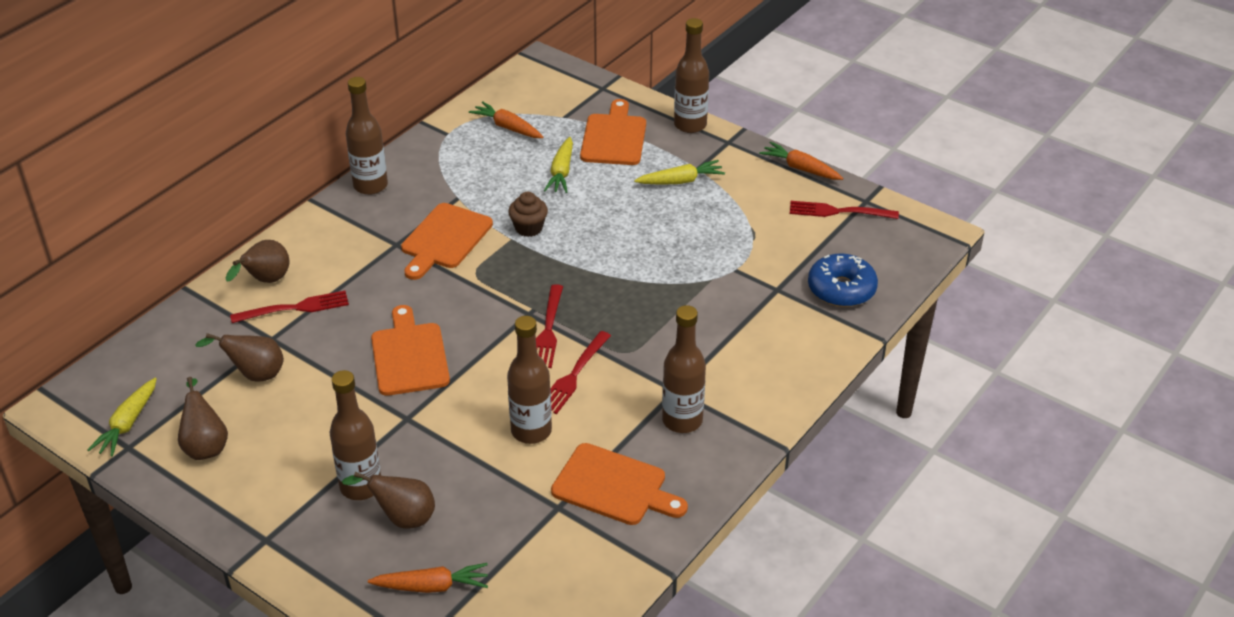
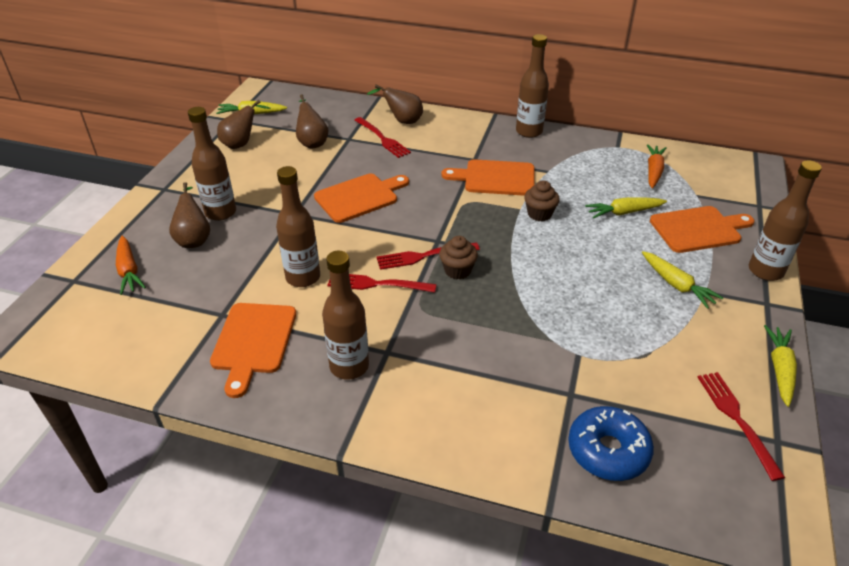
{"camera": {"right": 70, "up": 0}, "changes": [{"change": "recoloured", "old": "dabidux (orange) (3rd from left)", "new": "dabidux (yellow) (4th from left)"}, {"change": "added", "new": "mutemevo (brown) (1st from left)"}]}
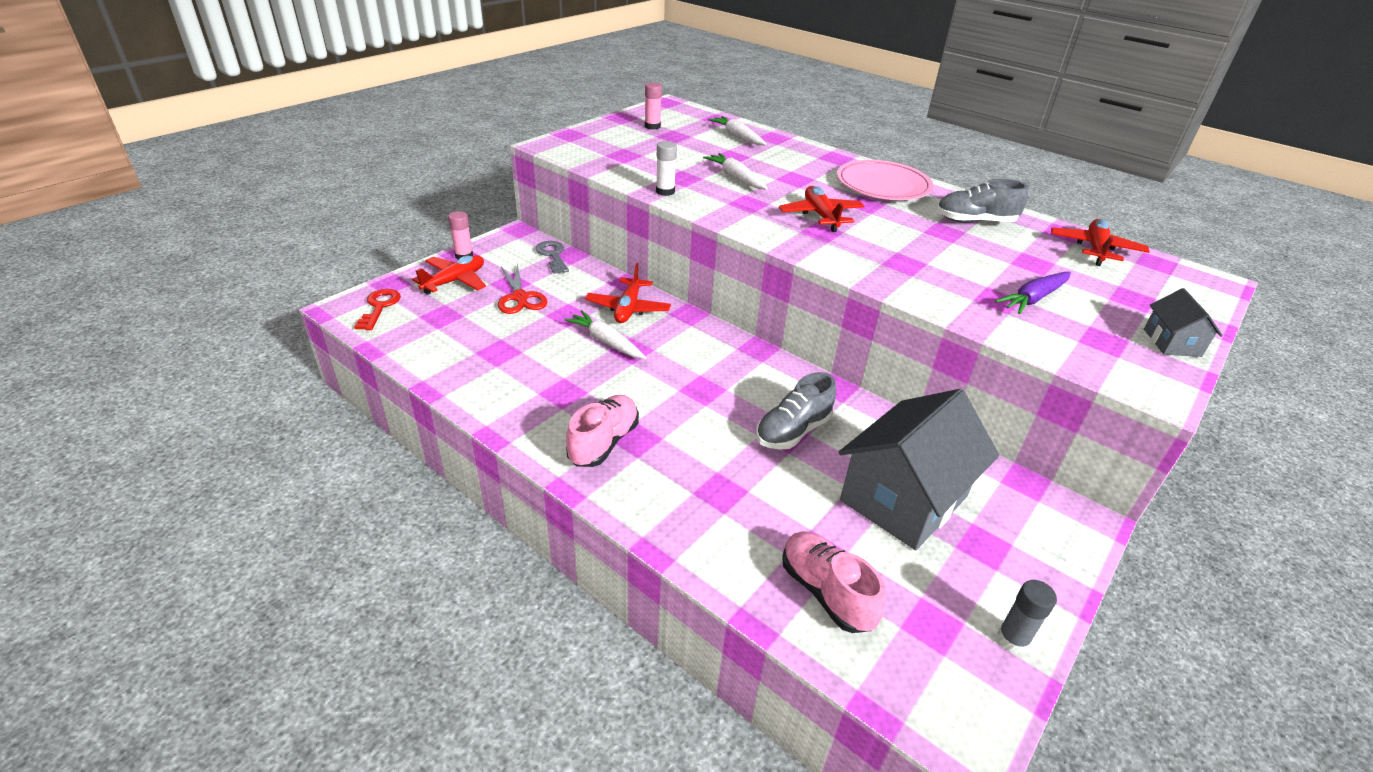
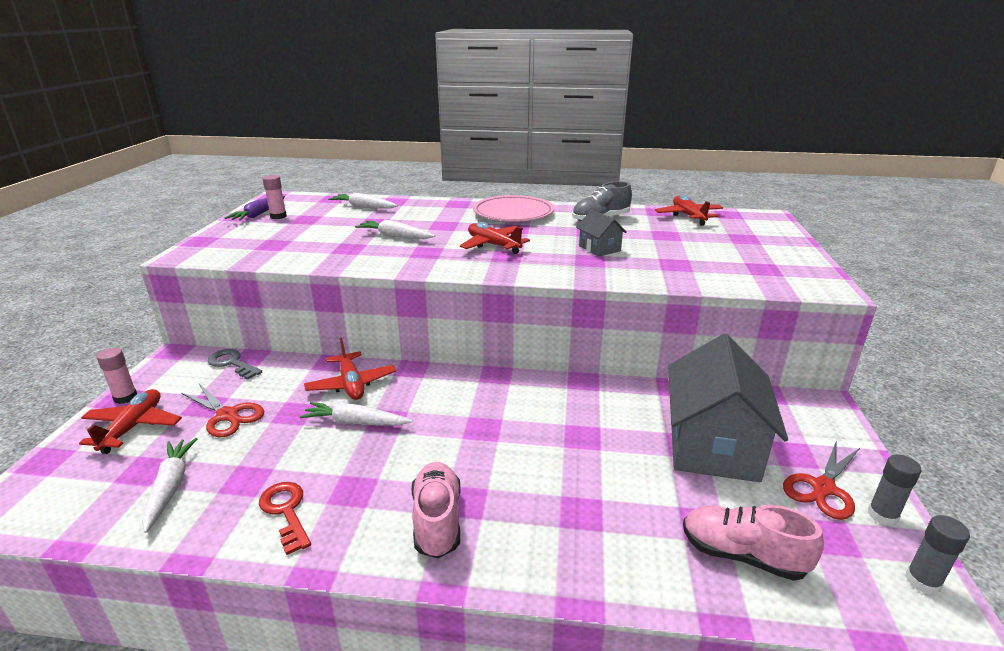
{"camera": {"right": -30, "up": -10}, "changes": [{"change": "removed", "old": "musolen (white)"}, {"change": "moved", "old": "dabidux (purple)"}, {"change": "moved", "old": "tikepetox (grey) (2nd from left in the first image)", "new": "tikepetox (grey) (1st from left)"}, {"change": "moved", "old": "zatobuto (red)"}, {"change": "removed", "old": "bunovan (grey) (1st from left)"}, {"change": "added", "new": "dabidux (white) (1st from left)"}, {"change": "added", "new": "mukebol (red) (2nd from left)"}, {"change": "added", "new": "musolen (grey) (2nd from left)"}]}
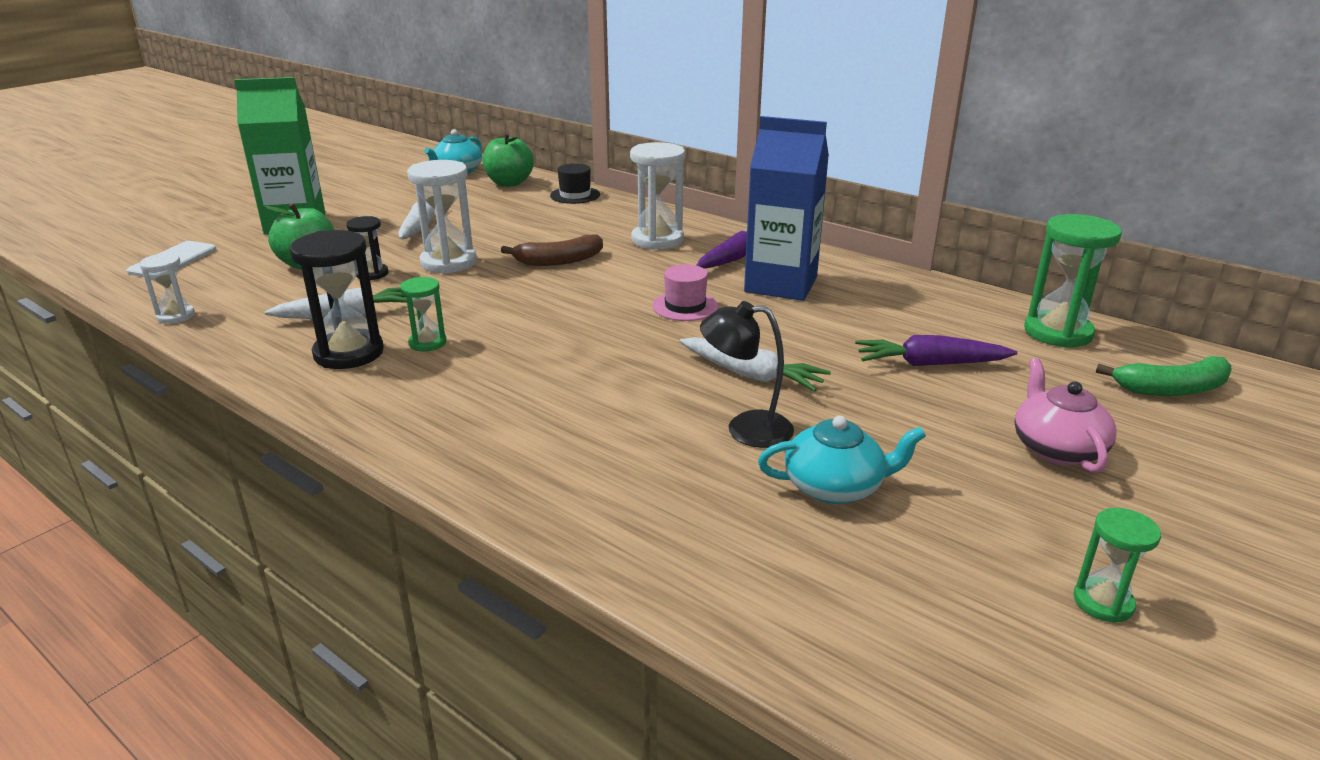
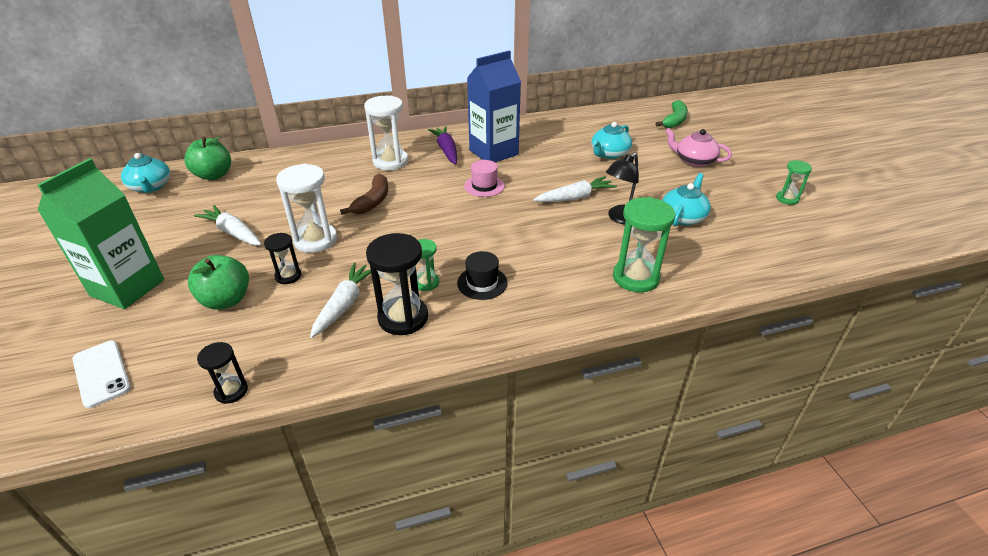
{"camera": {"right": -55, "up": 10}, "changes": [{"change": "moved", "old": "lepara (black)"}, {"change": "moved", "old": "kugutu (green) (2nd from left)"}, {"change": "recoloured", "old": "kugutu (white) (1st from left)", "new": "kugutu (black) (1st from left)"}, {"change": "replaced", "old": "dabidux (purple) (2nd from left)", "new": "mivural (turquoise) (2nd from left)"}]}
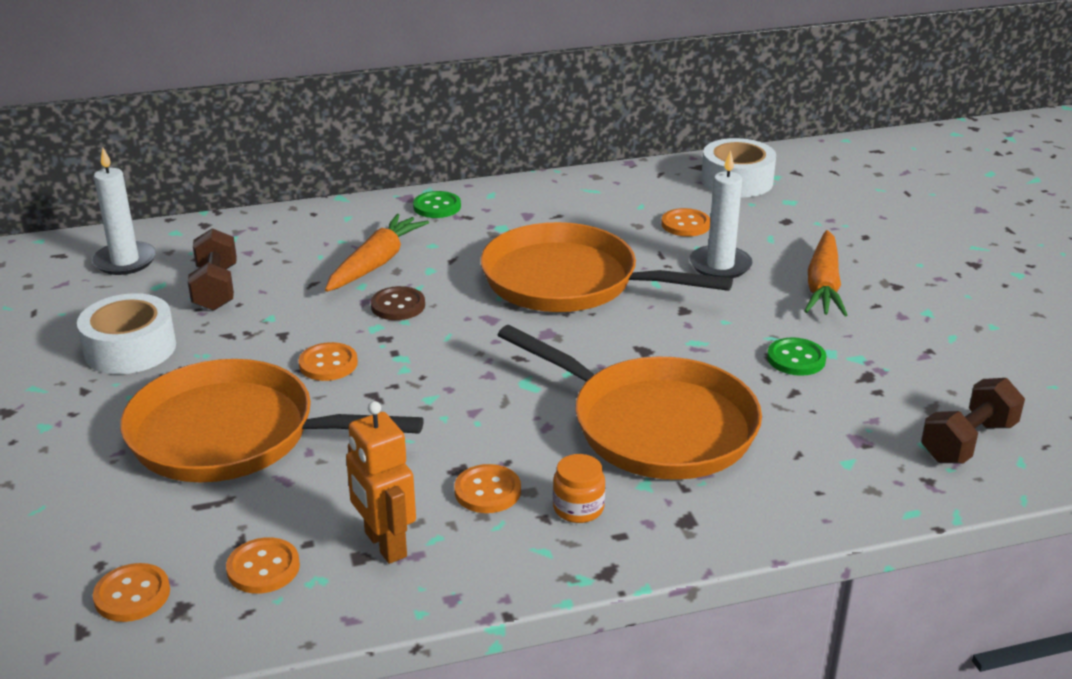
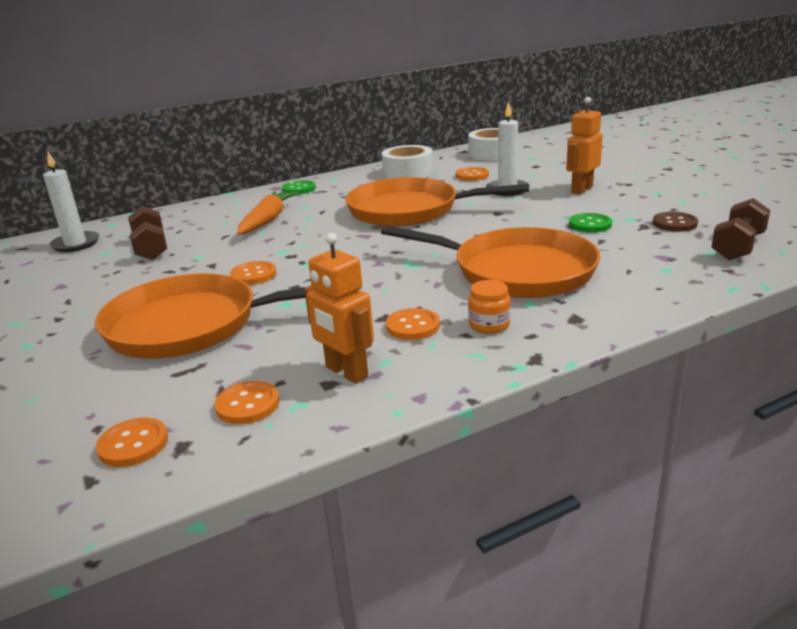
{"camera": {"right": -10, "up": -5}, "changes": [{"change": "replaced", "old": "dabidux (orange) (2nd from left)", "new": "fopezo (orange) (2nd from left)"}, {"change": "moved", "old": "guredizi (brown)"}, {"change": "moved", "old": "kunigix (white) (1st from left)"}]}
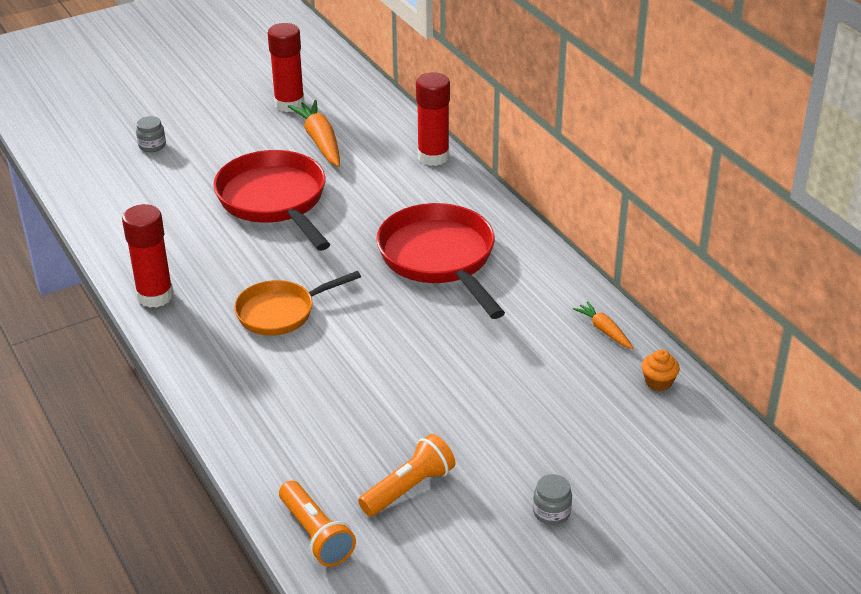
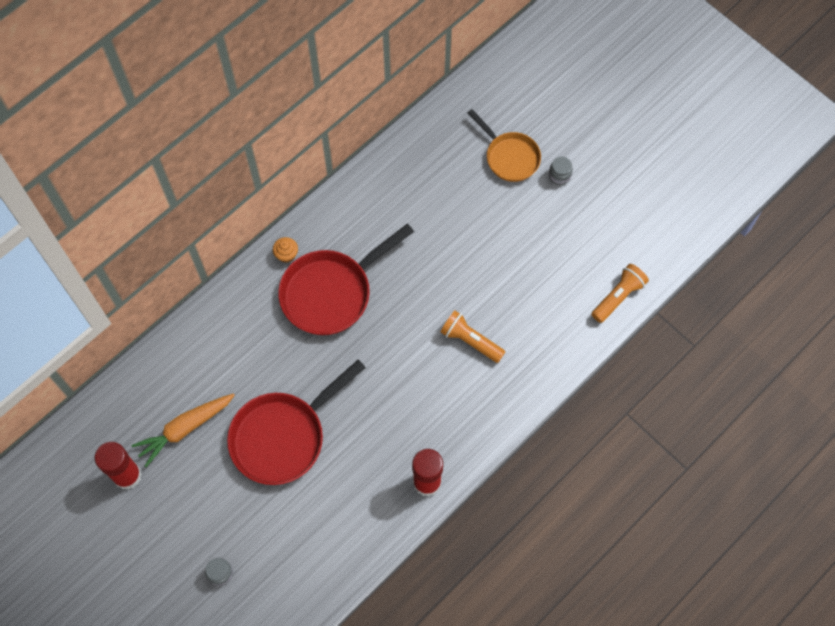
{"camera": {"right": -105, "up": 30}, "changes": [{"change": "removed", "old": "musolen (red) (3rd from left)"}, {"change": "moved", "old": "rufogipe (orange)"}, {"change": "removed", "old": "dabidux (orange) (2nd from left)"}, {"change": "moved", "old": "mutemevo (orange)"}, {"change": "moved", "old": "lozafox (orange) (2nd from left in the first image)", "new": "lozafox (orange) (1st from left)"}]}
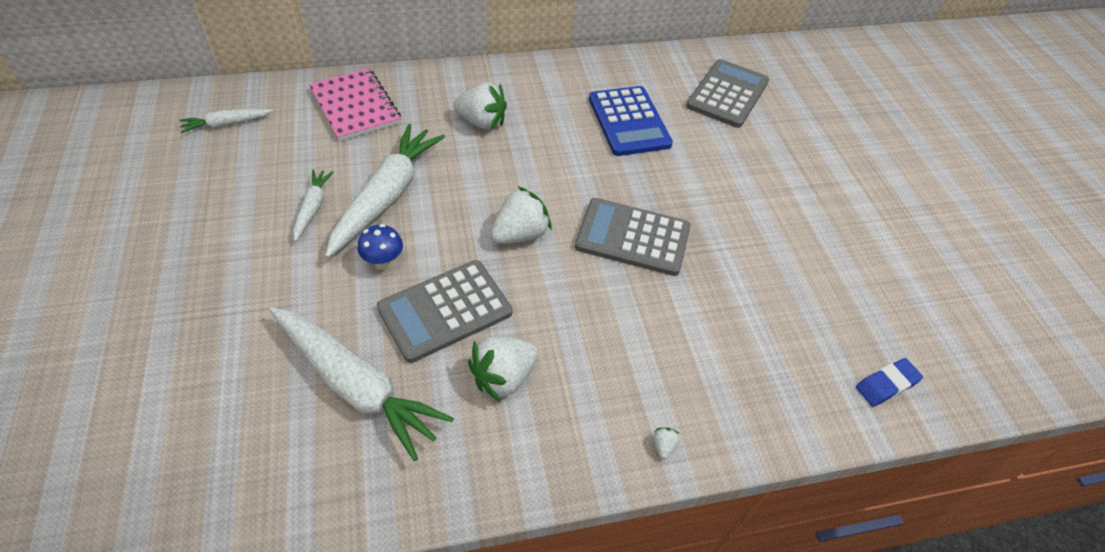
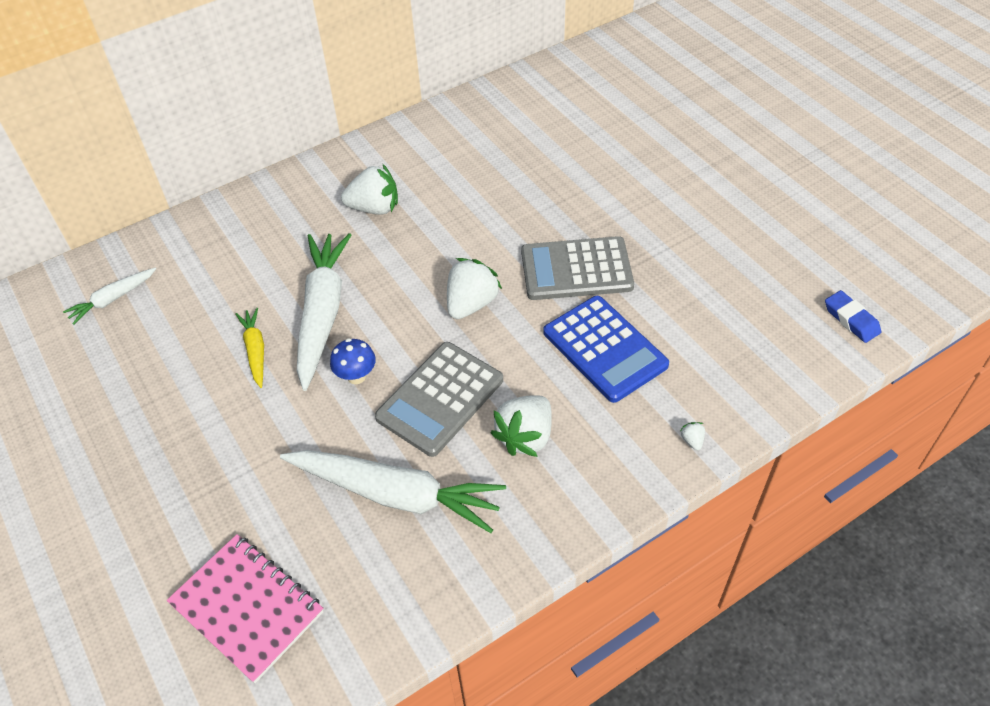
{"camera": {"right": -15, "up": 0}, "changes": [{"change": "removed", "old": "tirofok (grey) (3rd from left)"}, {"change": "moved", "old": "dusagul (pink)"}, {"change": "moved", "old": "tirofok (blue)"}, {"change": "recoloured", "old": "dabidux (white) (2nd from left)", "new": "dabidux (yellow)"}, {"change": "turned", "old": "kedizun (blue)", "degrees": -75}]}
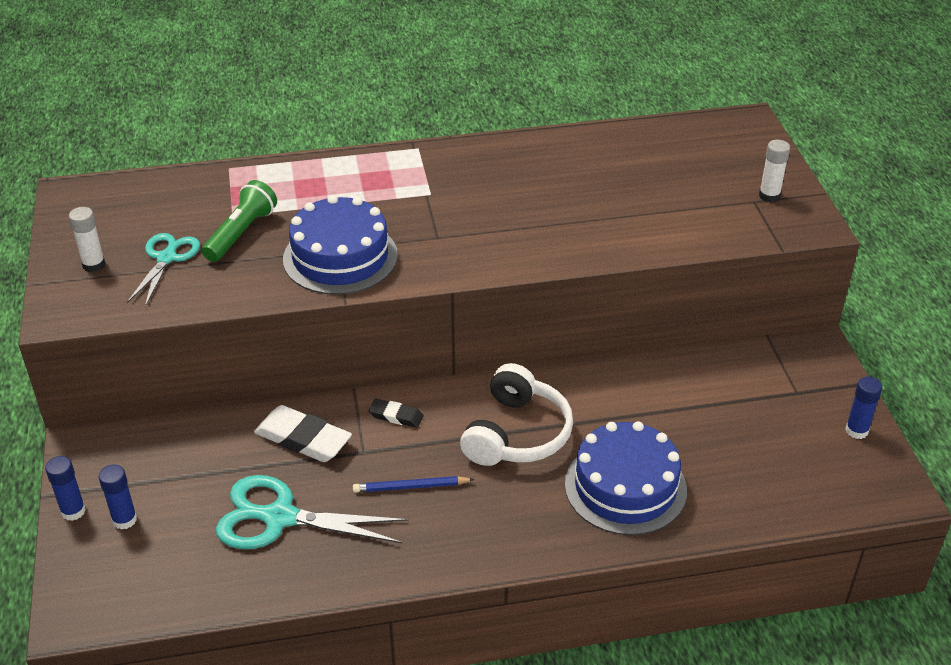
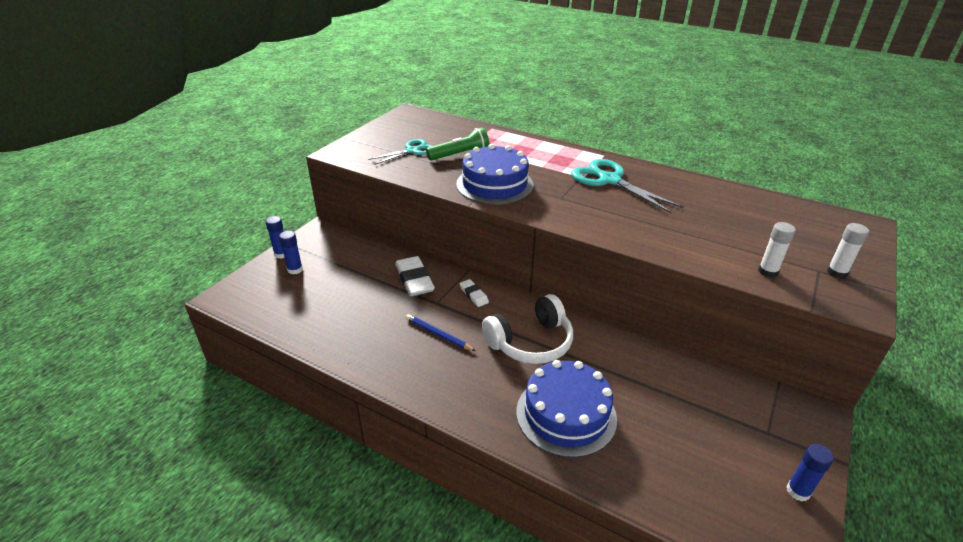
{"camera": {"right": 40, "up": -5}, "changes": [{"change": "moved", "old": "musolen (white) (1st from left)"}, {"change": "recoloured", "old": "kedizun (black)", "new": "kedizun (white) (2nd from left)"}, {"change": "moved", "old": "mukebol (turquoise) (2nd from left)"}]}
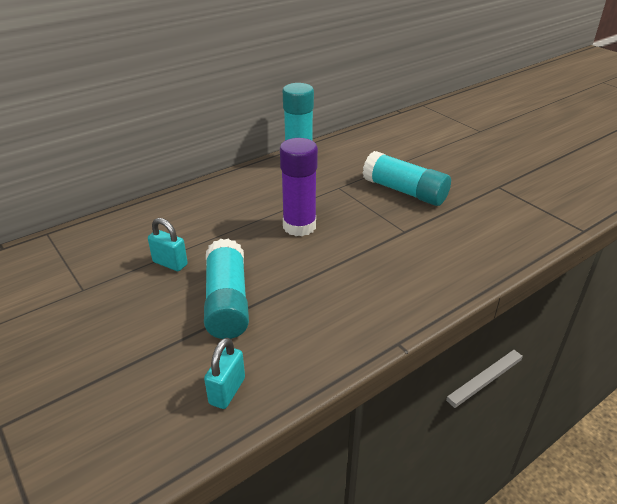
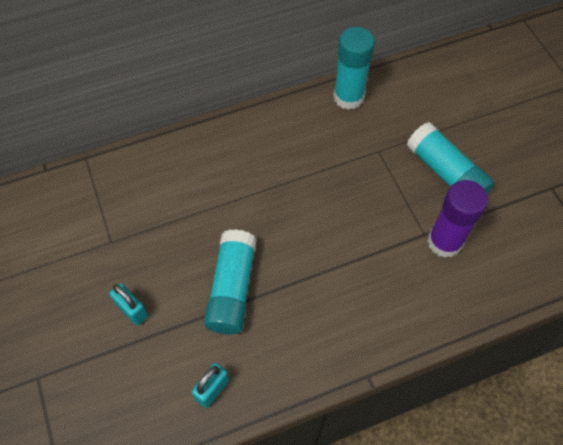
{"camera": {"right": 15, "up": 25}, "changes": [{"change": "moved", "old": "musolen (purple)"}, {"change": "moved", "old": "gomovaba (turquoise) (1st from left)"}]}
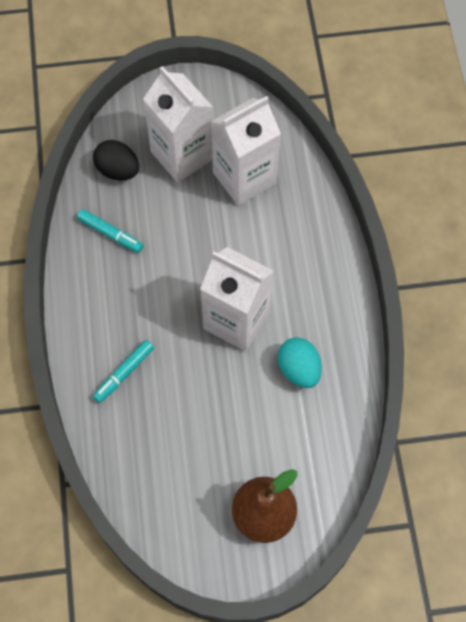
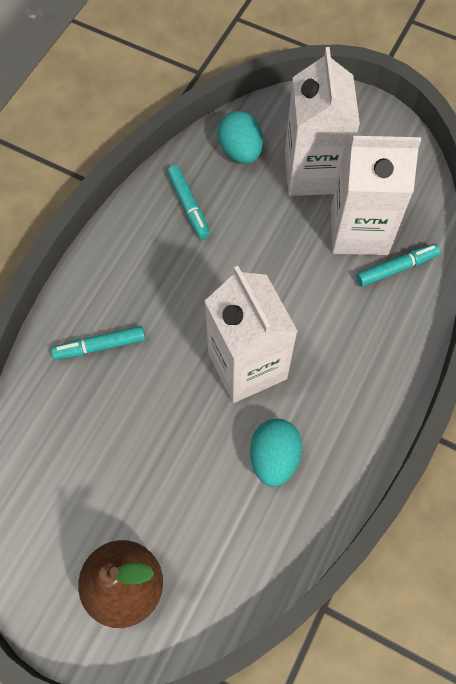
{"camera": {"right": 35, "up": 0}, "changes": [{"change": "recoloured", "old": "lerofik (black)", "new": "lerofik (turquoise) (1st from left)"}, {"change": "added", "new": "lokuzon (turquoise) (3rd from left)"}]}
